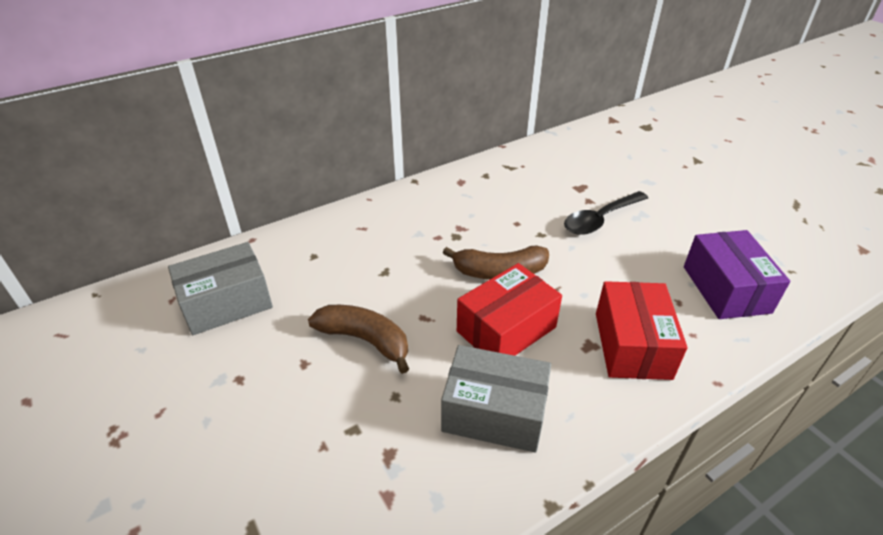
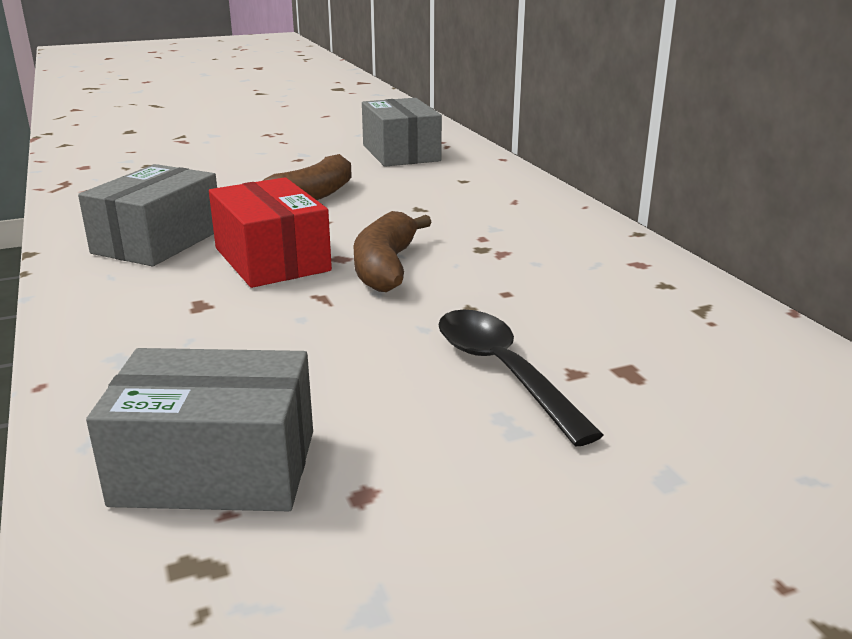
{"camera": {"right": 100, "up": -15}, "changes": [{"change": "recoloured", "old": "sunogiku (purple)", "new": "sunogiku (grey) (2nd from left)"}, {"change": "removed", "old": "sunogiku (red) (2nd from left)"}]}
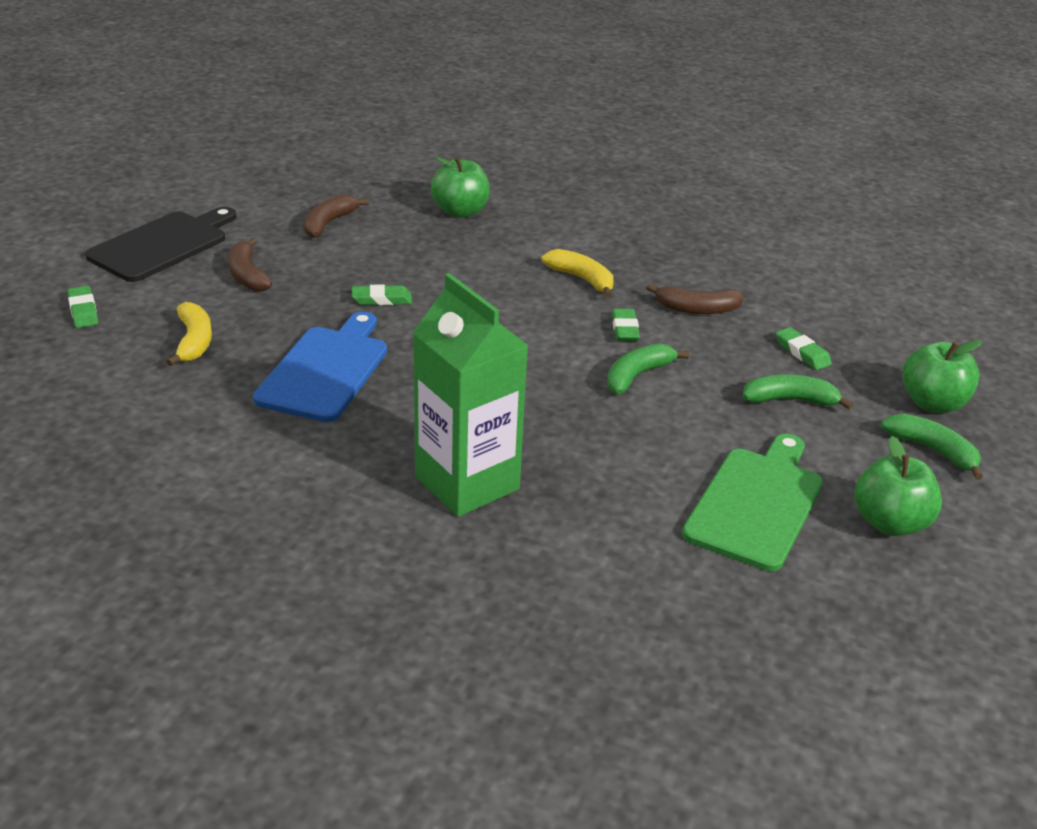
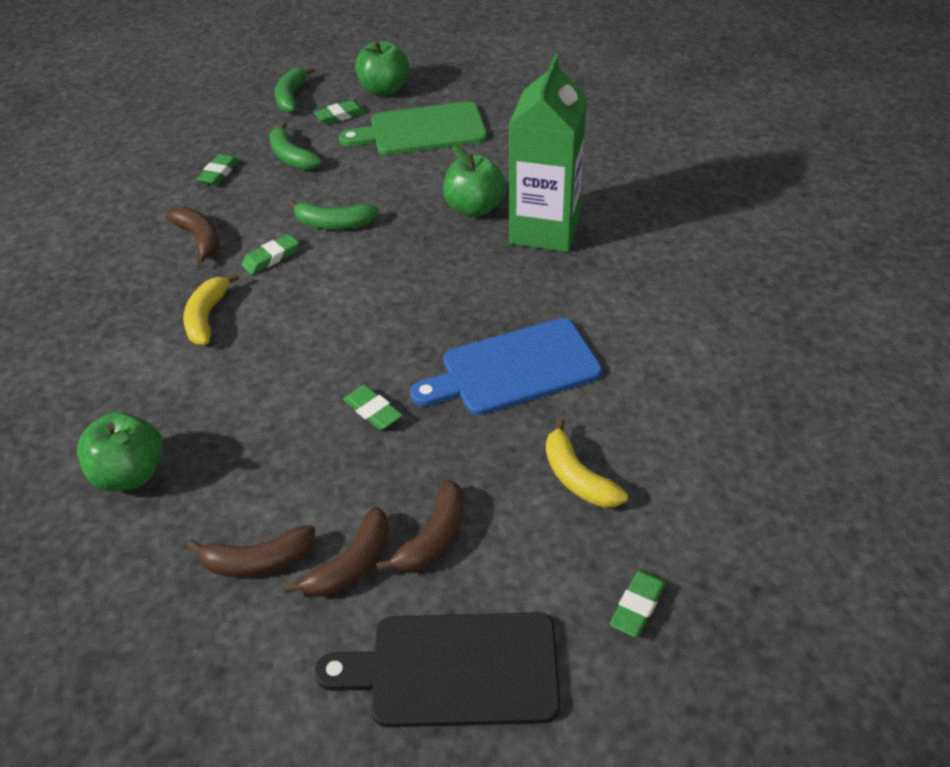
{"camera": {"right": -125, "up": 10}, "changes": [{"change": "turned", "old": "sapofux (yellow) (1st from left in the first image)", "degrees": -75}, {"change": "moved", "old": "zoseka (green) (3rd from left)"}, {"change": "added", "new": "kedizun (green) (3rd from left)"}, {"change": "added", "new": "sapofux (brown) (3rd from left)"}]}
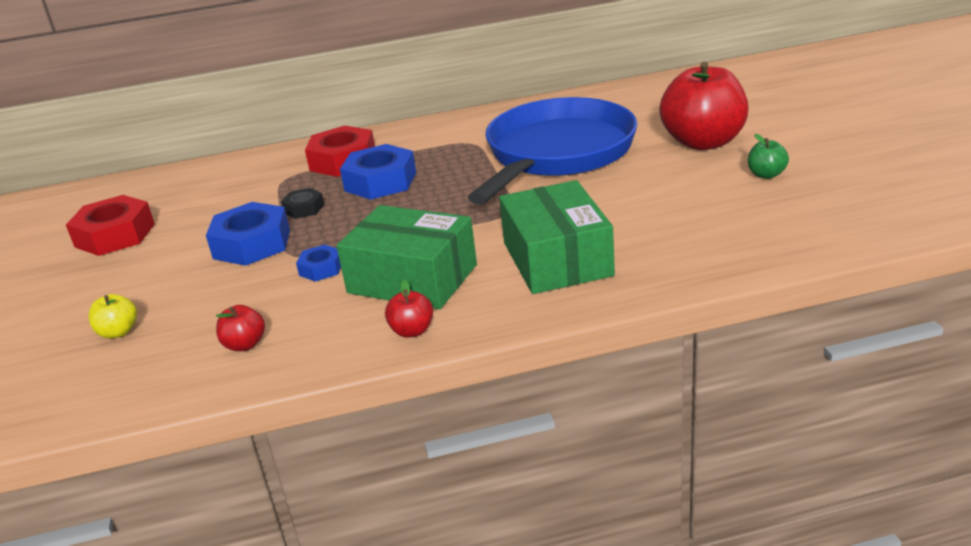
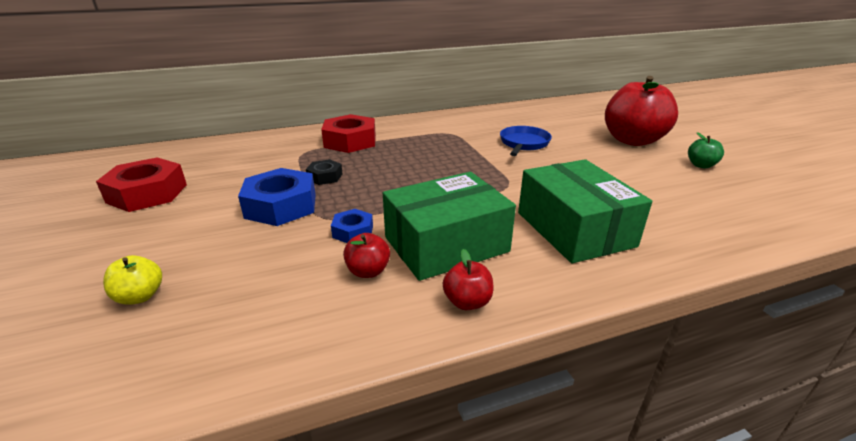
{"camera": {"right": -10, "up": 0}, "changes": [{"change": "resized", "old": "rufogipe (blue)", "factor": 0.43}, {"change": "removed", "old": "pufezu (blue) (3rd from left)"}, {"change": "turned", "old": "sunogiku (green) (1st from left)", "degrees": -45}, {"change": "moved", "old": "zoseka (red) (1st from left)"}]}
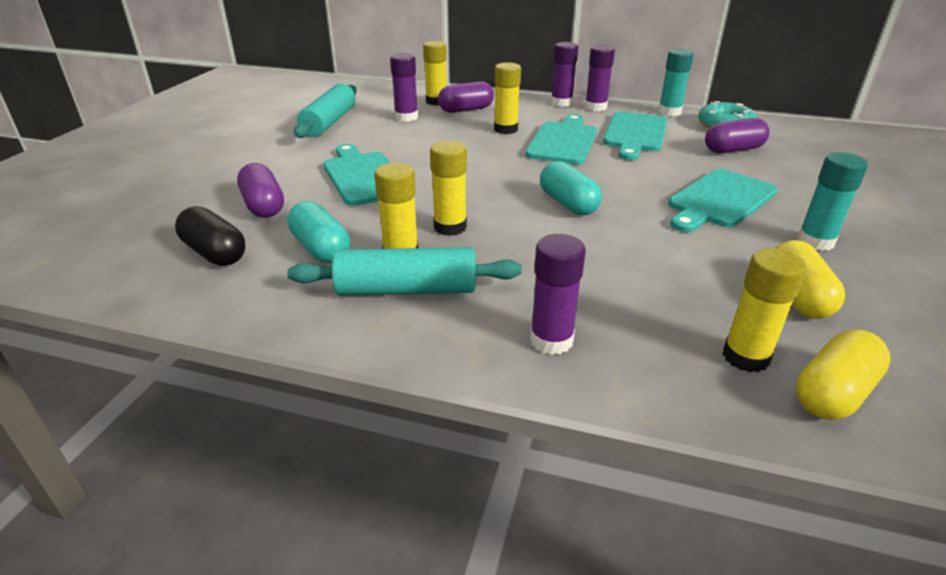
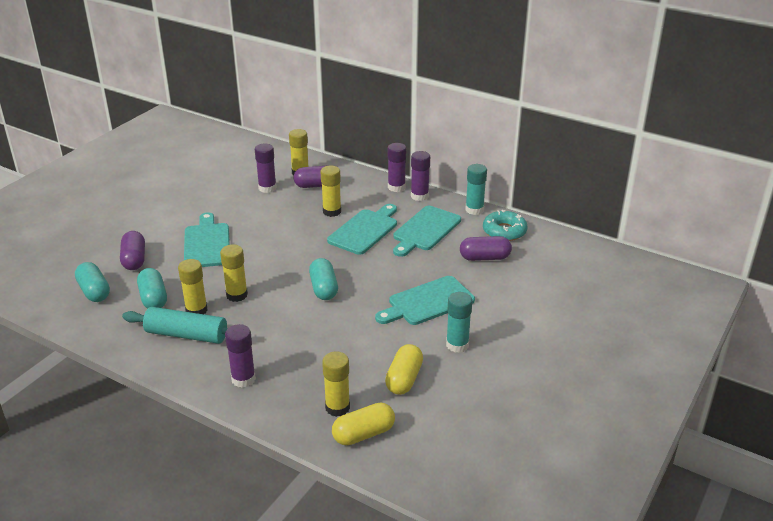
{"camera": {"right": 15, "up": 0}, "changes": [{"change": "removed", "old": "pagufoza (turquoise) (1st from left)"}, {"change": "recoloured", "old": "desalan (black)", "new": "desalan (turquoise) (1st from left)"}]}
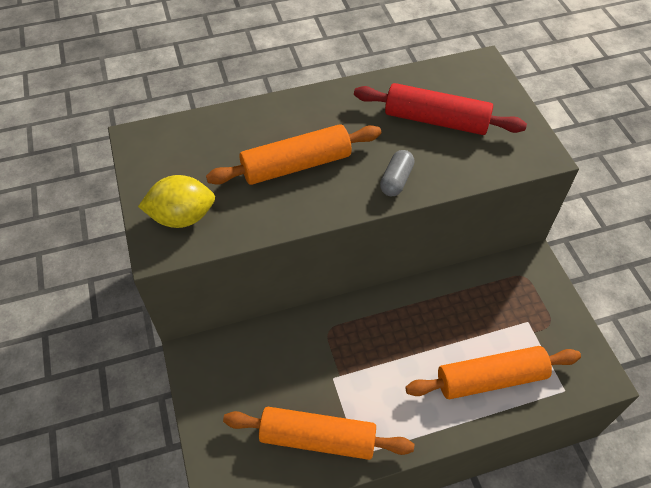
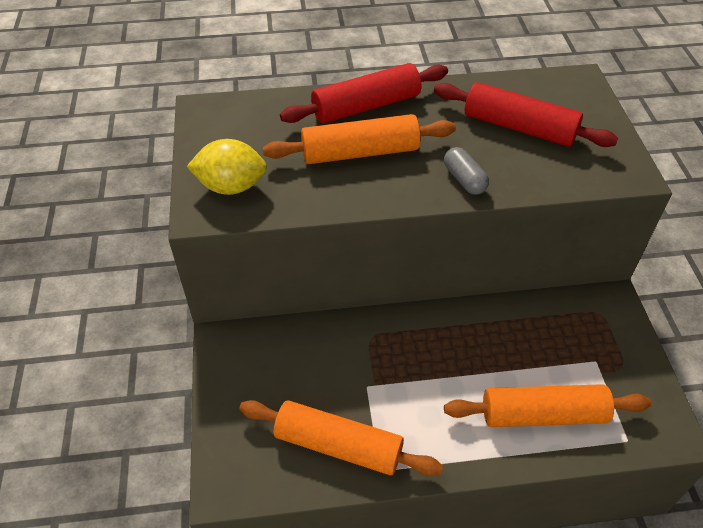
{"camera": {"right": 10, "up": -5}, "changes": [{"change": "turned", "old": "desalan (grey)", "degrees": -60}, {"change": "added", "new": "pagufoza (red) (1st from left)"}]}
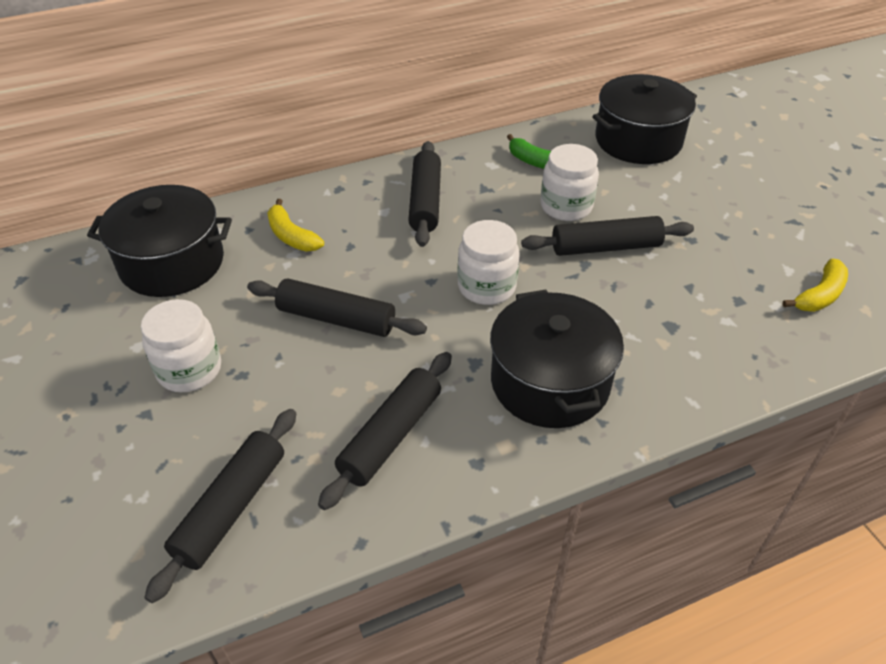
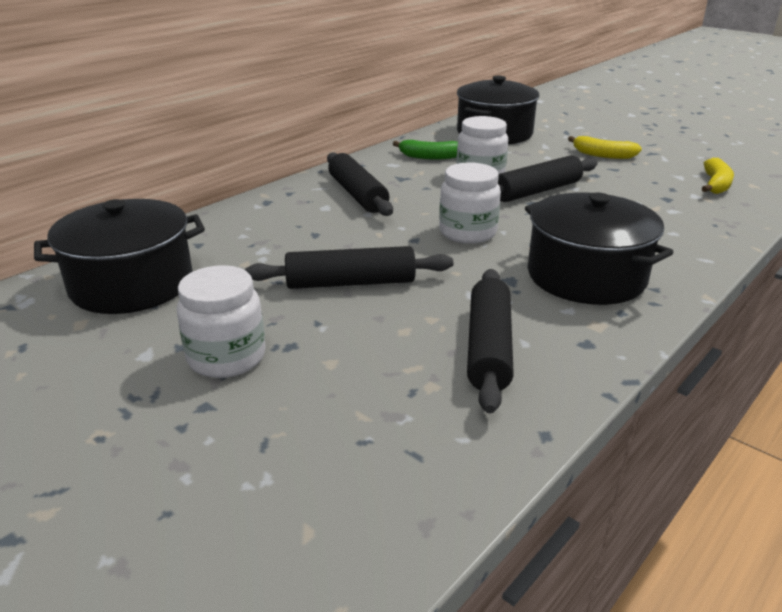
{"camera": {"right": -25, "up": -15}, "changes": [{"change": "moved", "old": "sapofux (yellow) (1st from left)"}, {"change": "removed", "old": "pagufoza (black) (1st from left)"}]}
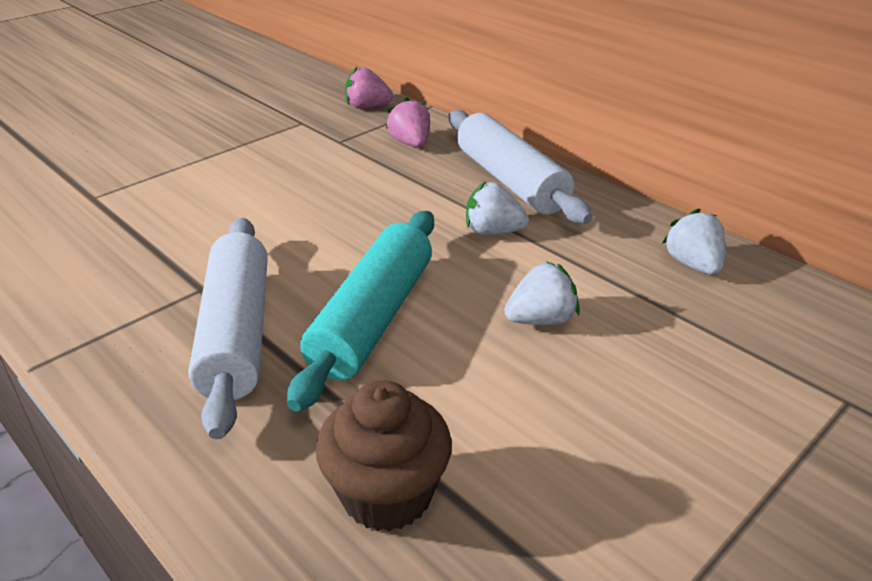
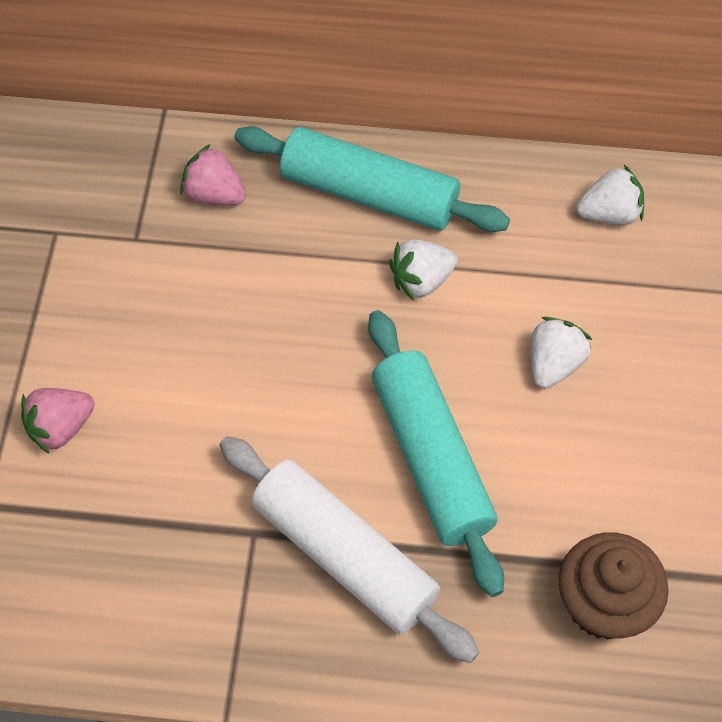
{"camera": {"right": -40, "up": 25}, "changes": [{"change": "moved", "old": "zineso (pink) (1st from left)"}, {"change": "recoloured", "old": "pagufoza (white) (2nd from left)", "new": "pagufoza (turquoise) (1st from left)"}, {"change": "turned", "old": "zineso (white) (3rd from left)", "degrees": 135}]}
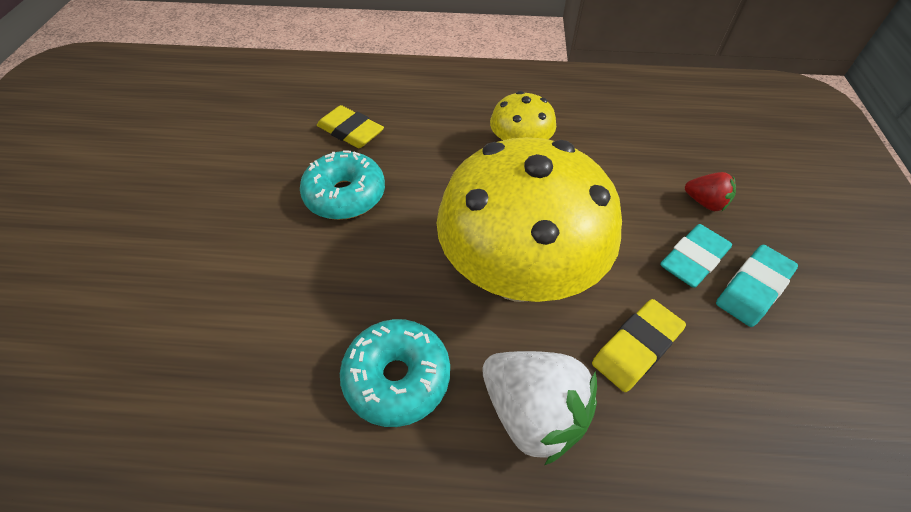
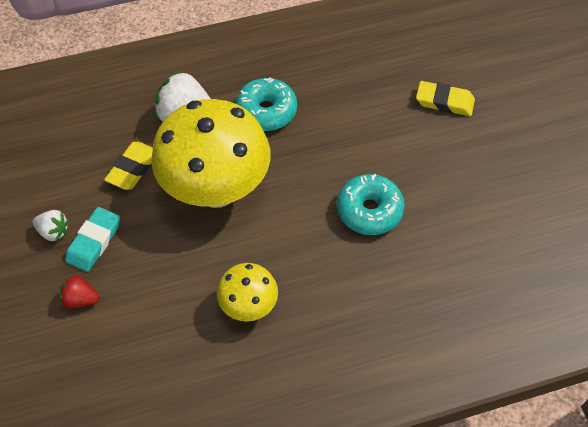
{"camera": {"right": 160, "up": 5}, "changes": [{"change": "moved", "old": "kedizun (yellow) (1st from left in the first image)", "new": "kedizun (yellow) (2nd from left)"}, {"change": "replaced", "old": "kedizun (turquoise) (2nd from left)", "new": "zineso (white) (1st from left)"}]}
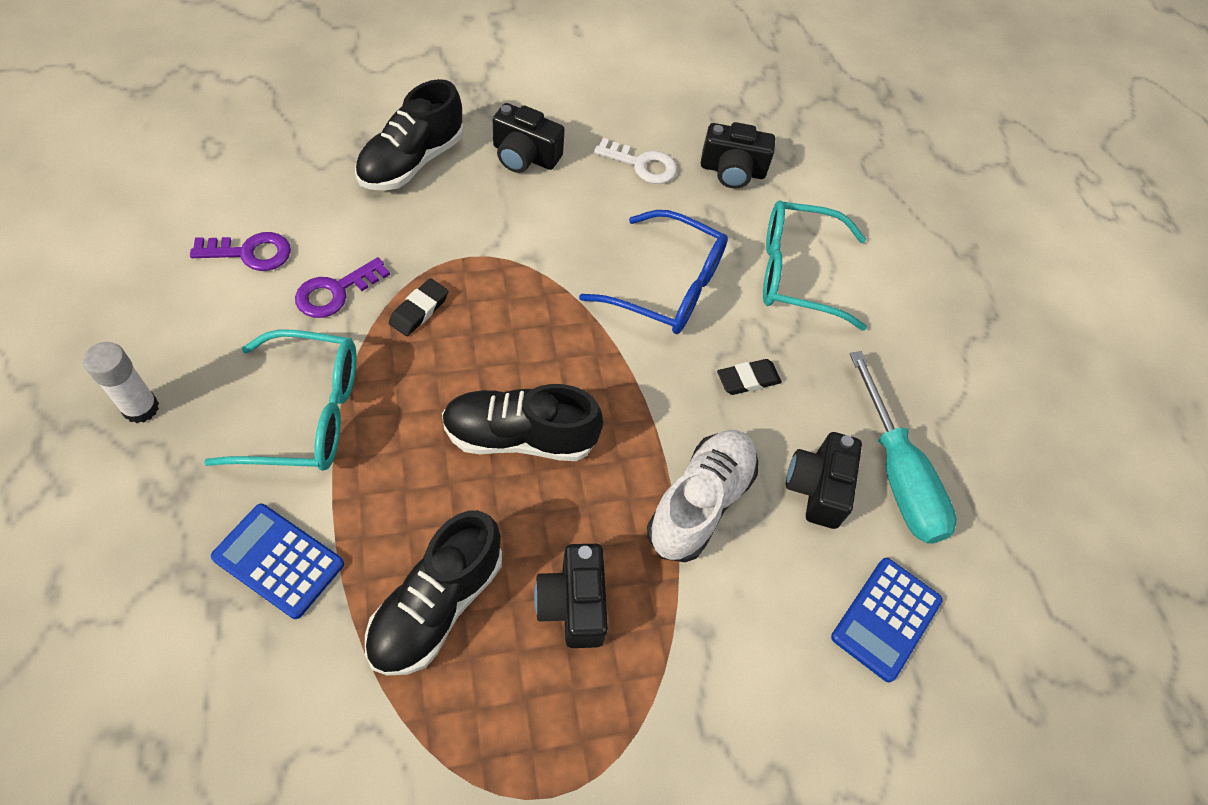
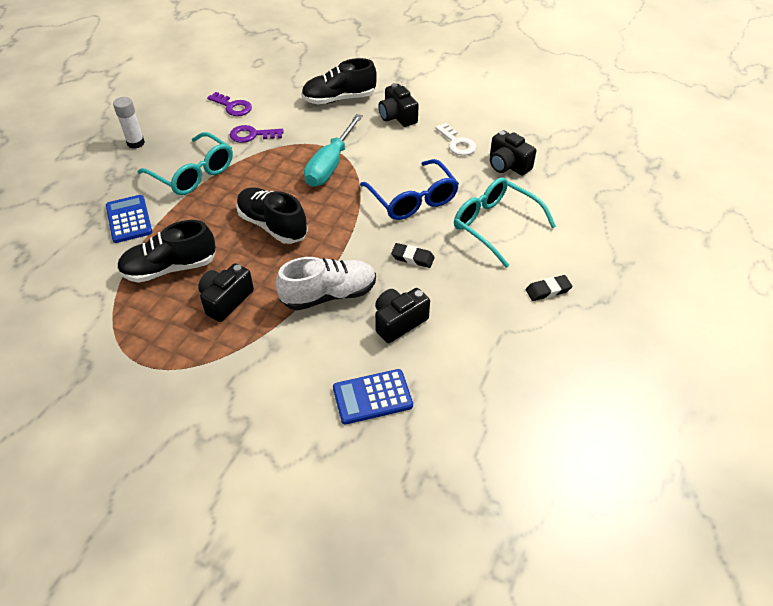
{"camera": {"right": 45, "up": -10}, "changes": [{"change": "moved", "old": "kedizun (black) (1st from left in the first image)", "new": "kedizun (black) (2nd from left)"}, {"change": "moved", "old": "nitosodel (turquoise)"}]}
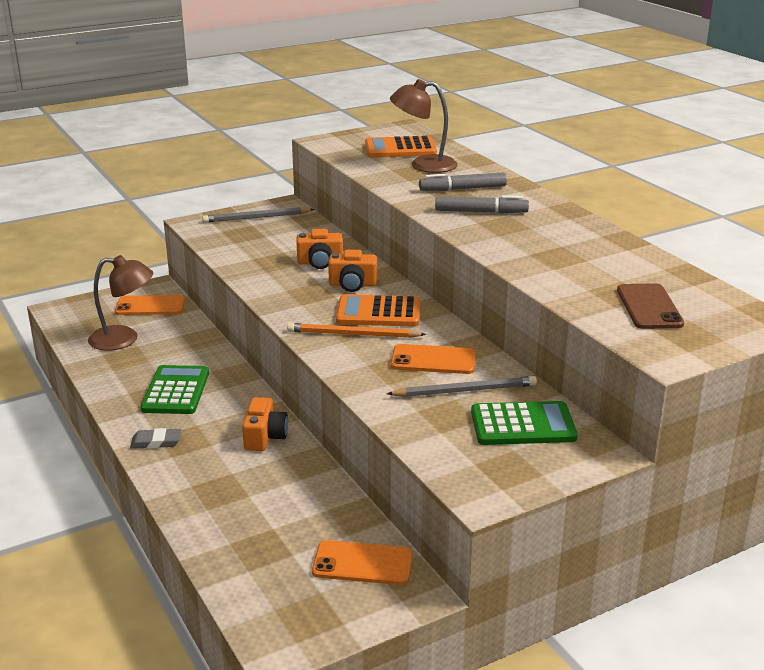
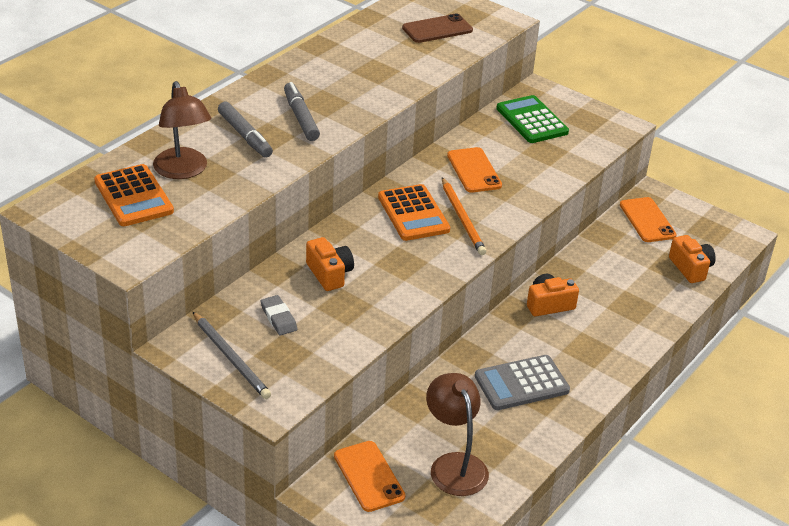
{"camera": {"right": -115, "up": 10}, "changes": [{"change": "moved", "old": "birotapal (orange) (3rd from left)"}, {"change": "recoloured", "old": "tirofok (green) (1st from left)", "new": "tirofok (grey)"}, {"change": "removed", "old": "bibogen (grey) (2nd from left)"}, {"change": "moved", "old": "kedizun (grey)"}]}
